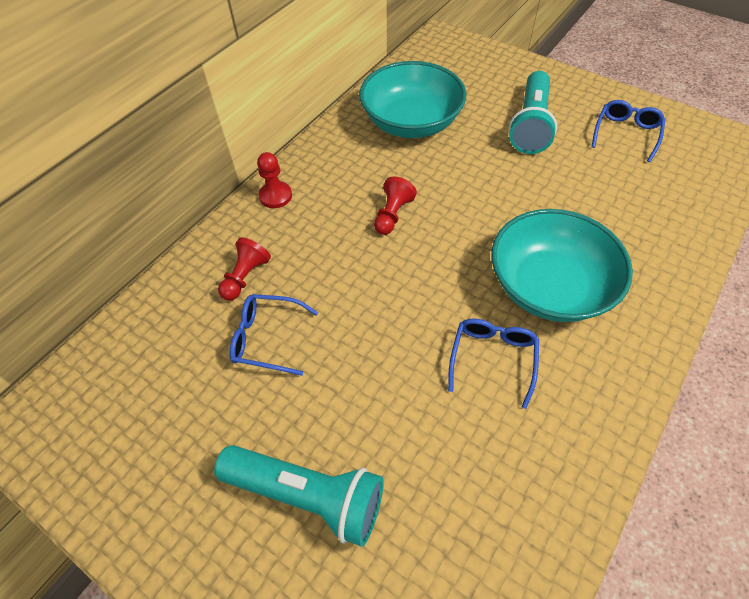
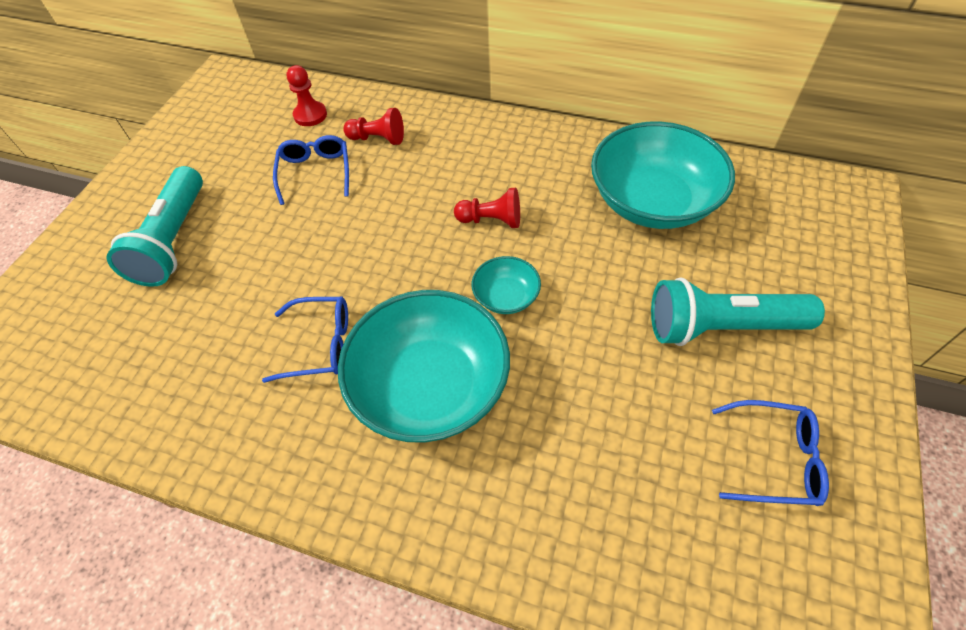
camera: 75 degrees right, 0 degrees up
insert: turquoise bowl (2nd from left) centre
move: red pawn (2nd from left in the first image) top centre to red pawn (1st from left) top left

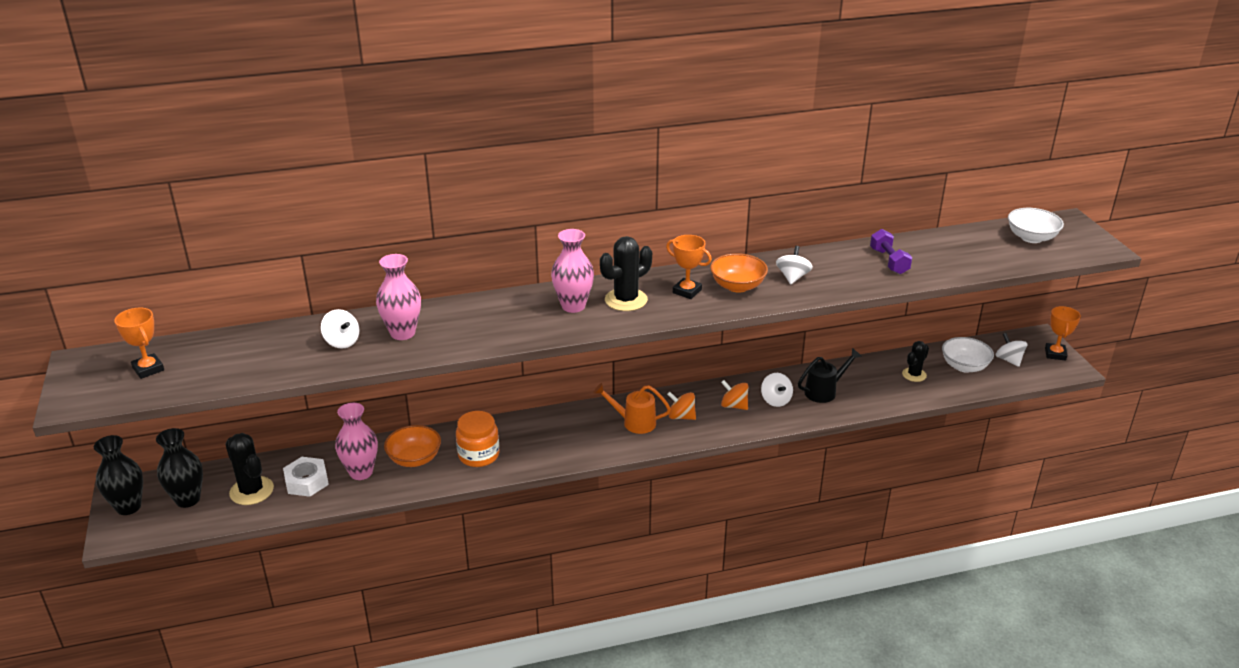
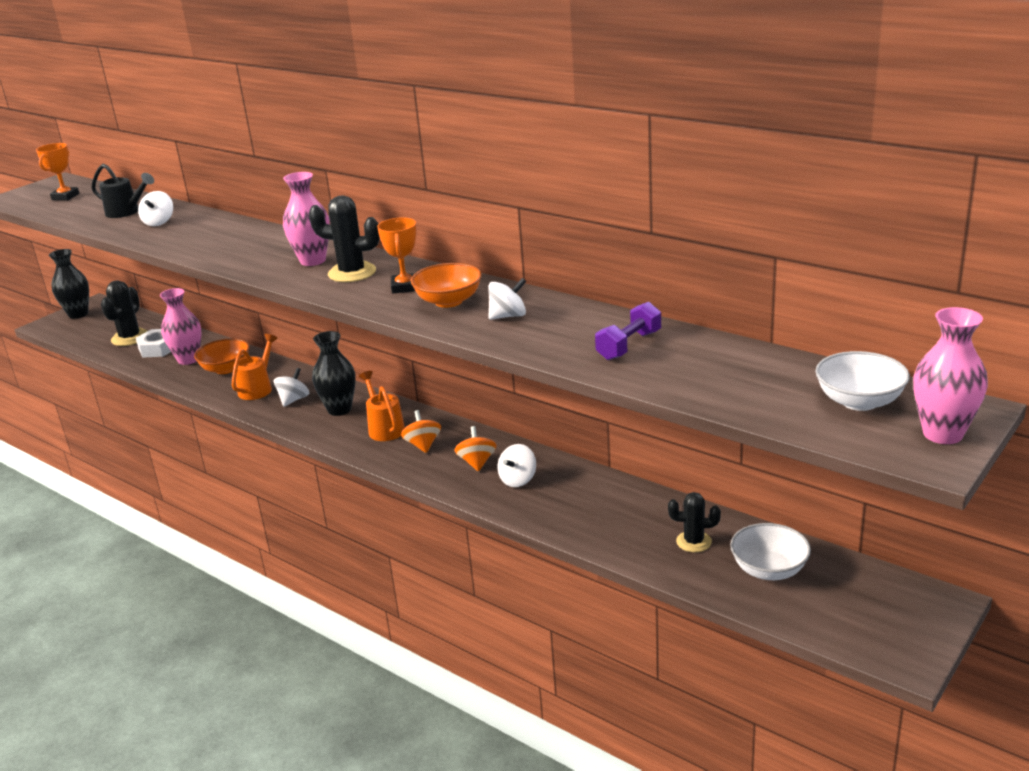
camera: 55 degrees right, 5 degrees down
delete: orange trophy (3rd from left) middle right
move: black vase (2nd from left) bottom left to middle left; pink vase (2nd from left in the first image) middle left to pink vase (3rd from left) middle right; black watering can middle right to top left; white spinning top (4th from left in the first image) middle right to white spinning top (2nd from left) middle left
replace: orange jar centre to orange watering can (1st from left) middle left

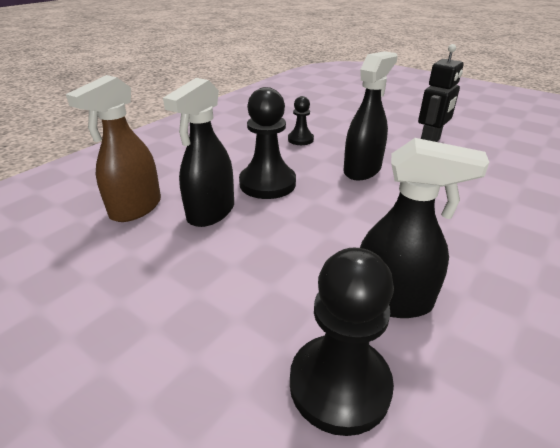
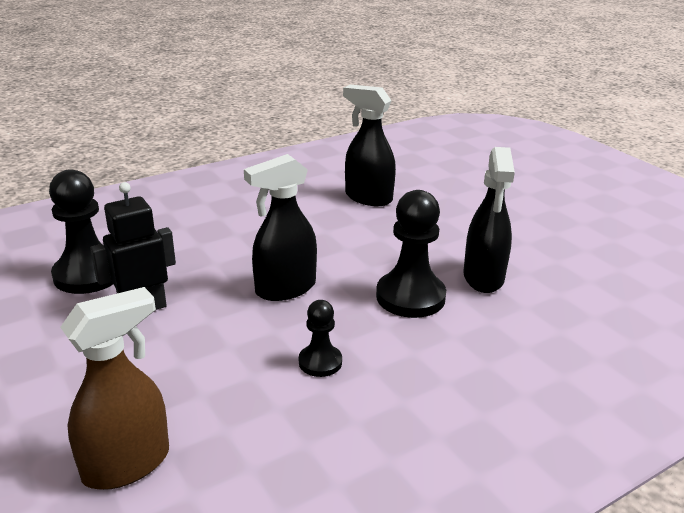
camera: 160 degrees left, 5 degrees down
move: brown spray bottle top left to bottom left; black pawn (3rd from left in the first image) bottom centre to black pawn (1st from left) middle left
rotate: black spray bottle (1st from left in the first image) centre = middle right 135 degrees clockwise

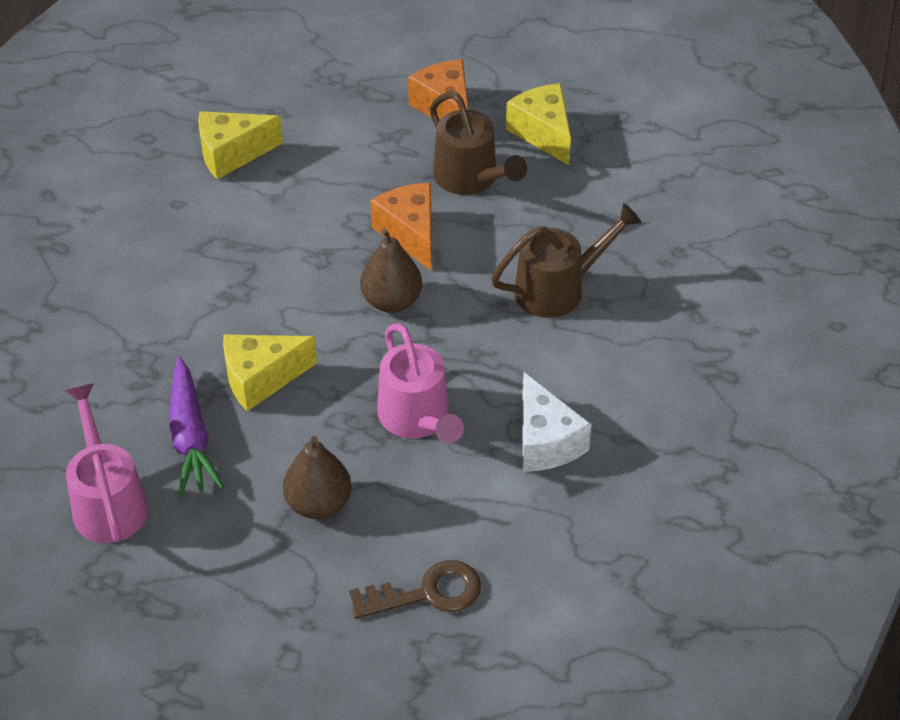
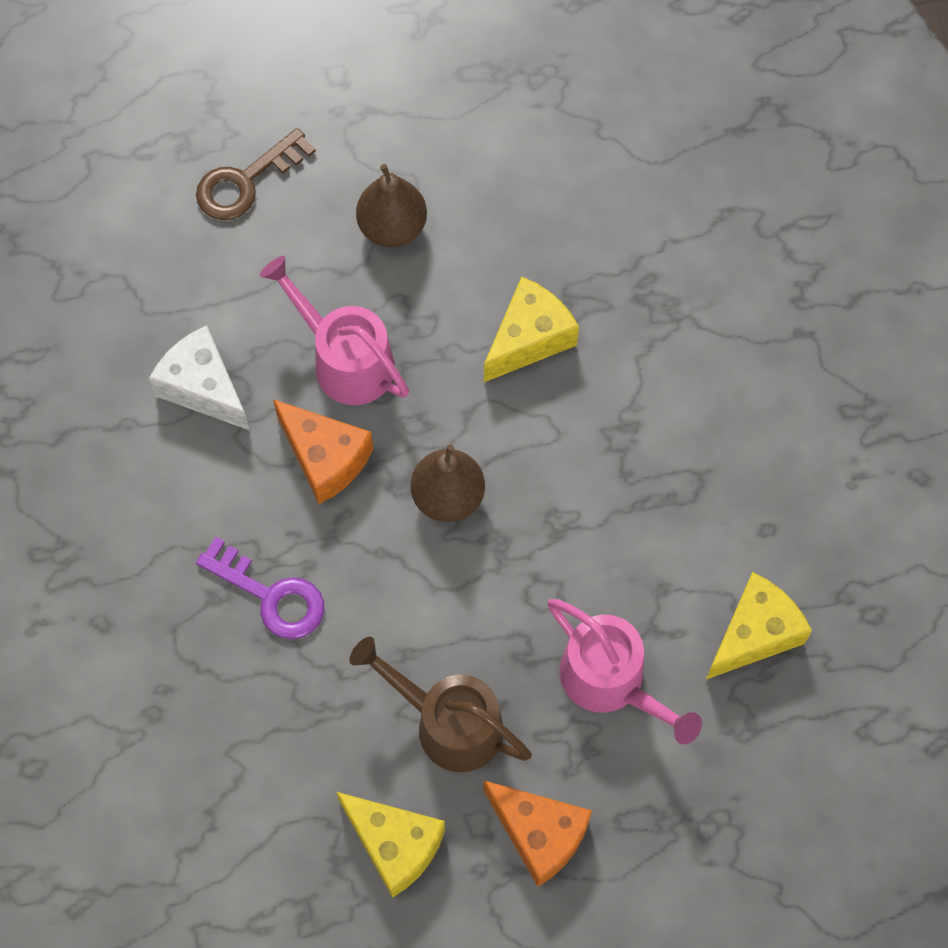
camera: 155 degrees right, 20 degrees up
delete: purple carrot middle left
move: pink watering can (1st from left in the first image) middle left to pink watering can (2nd from left) bottom centre; orange cheese (1st from left) top centre to centre
replace: brown watering can (2nd from left) centre to purple key middle left

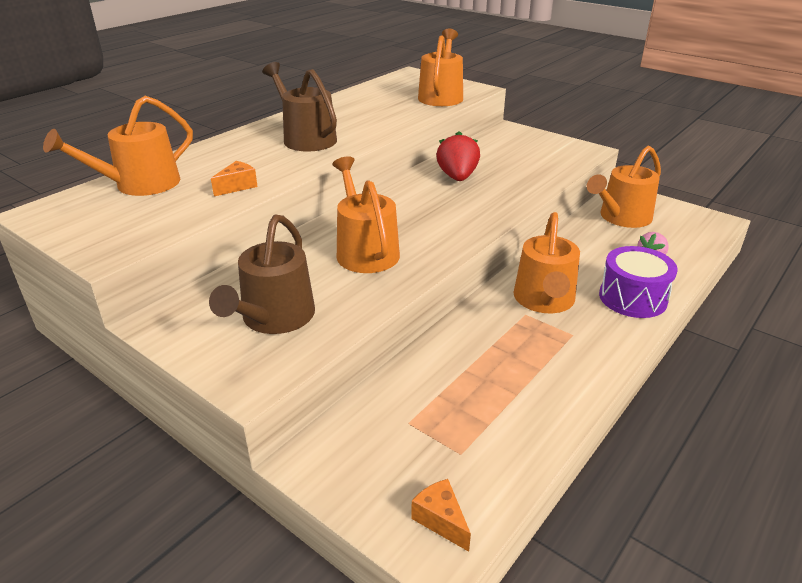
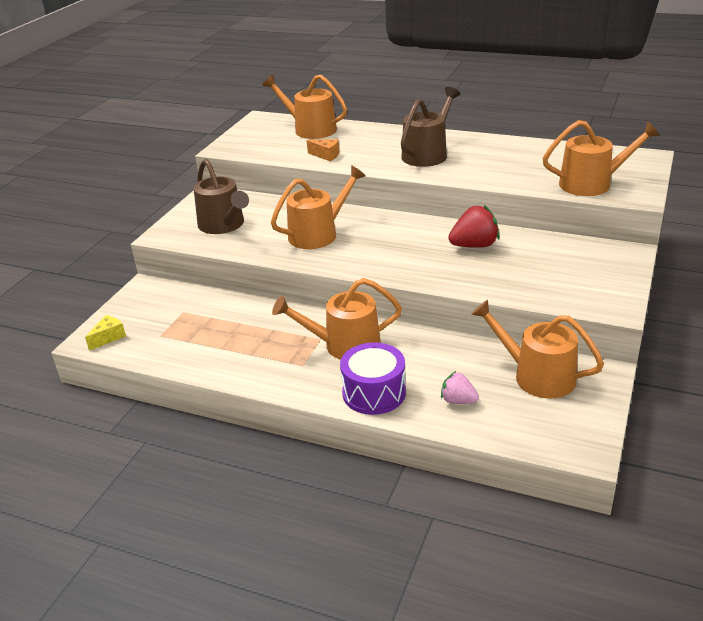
camera: 75 degrees right, 0 degrees up
recolor: orange cheese (2nd from left) bottom centre to yellow cheese middle left
rotate: brown watering can (1st from left) middle left = top left 120 degrees counterclockwise

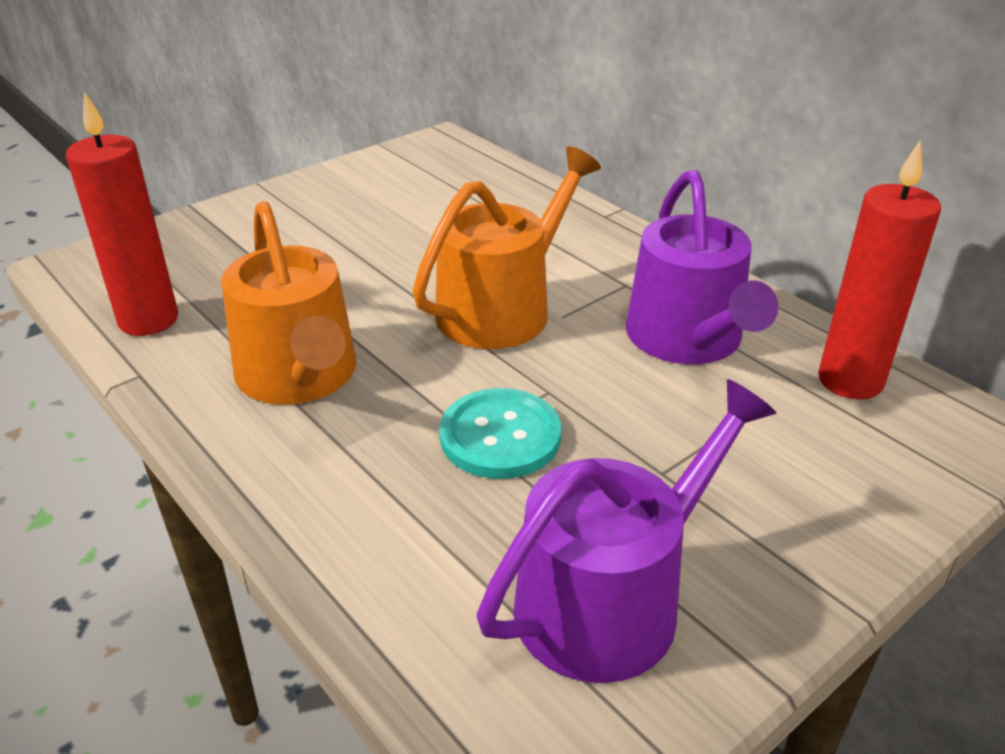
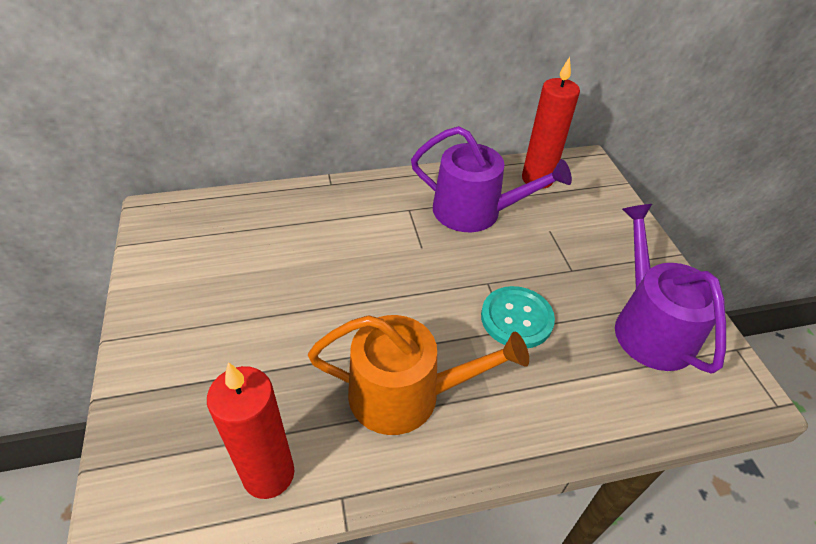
camera: 65 degrees left, 10 degrees up
delete: orange watering can (2nd from left) top centre

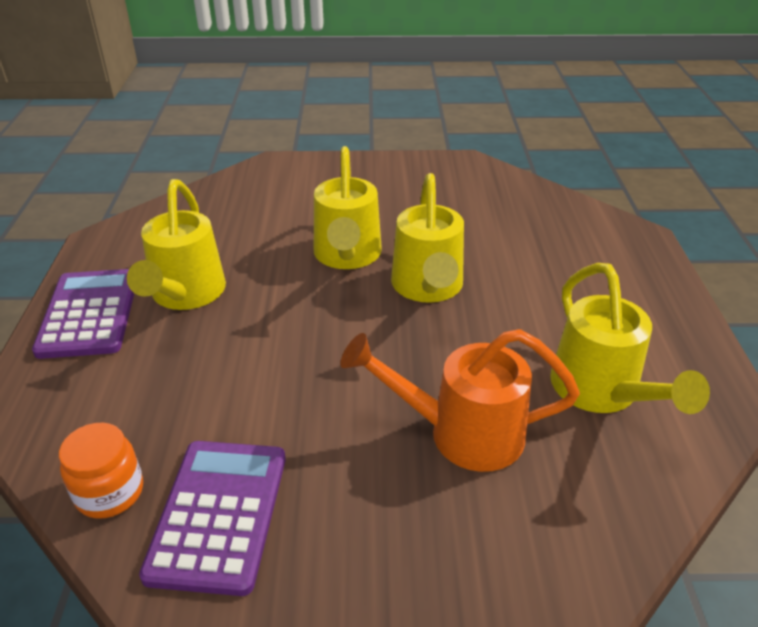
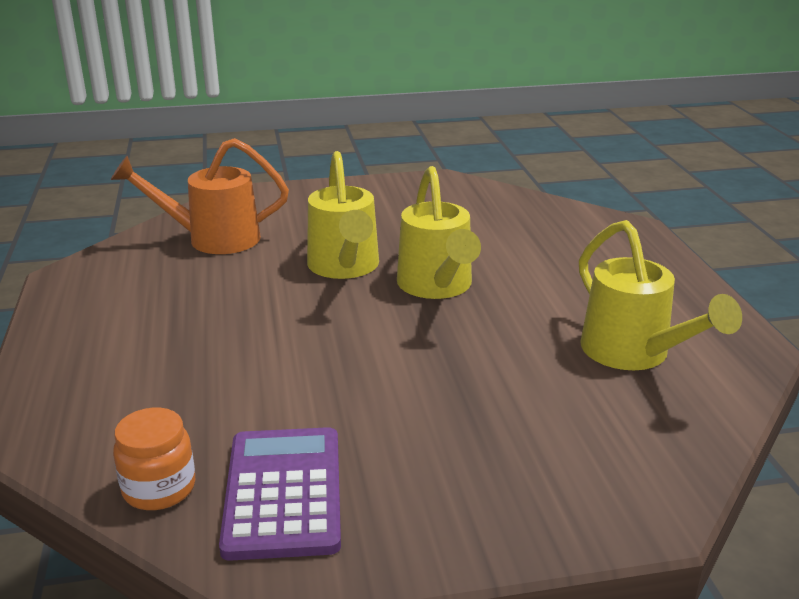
camera: 10 degrees left, 10 degrees down
delete: purple calculator (1st from left) middle left; yellow watering can (1st from left) middle left
move: orange watering can centre to top left

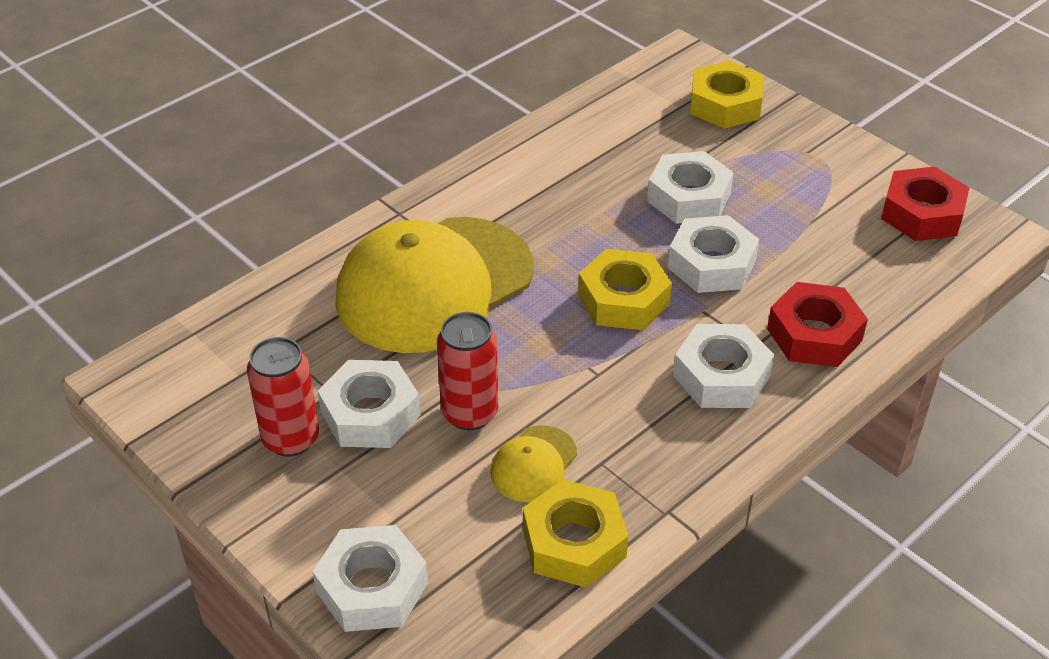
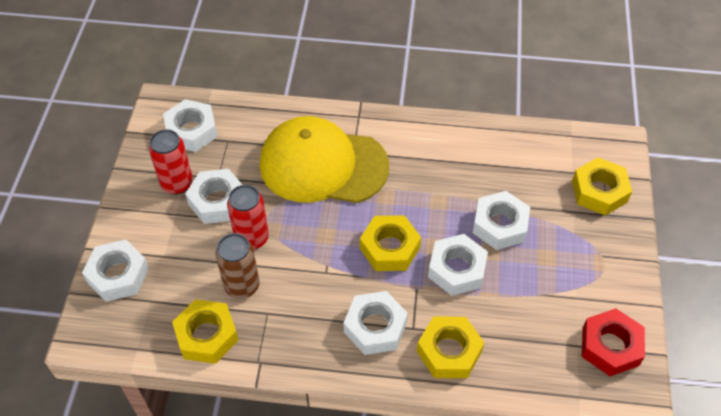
camera: 50 degrees right, 10 degrees up
insert: white nut (2nd from left) top left
replace: yellow cap (2nd from left) bottom centre to brown can middle left
recolor: red nut (1st from left) middle right to yellow nut (3rd from left) bottom centre

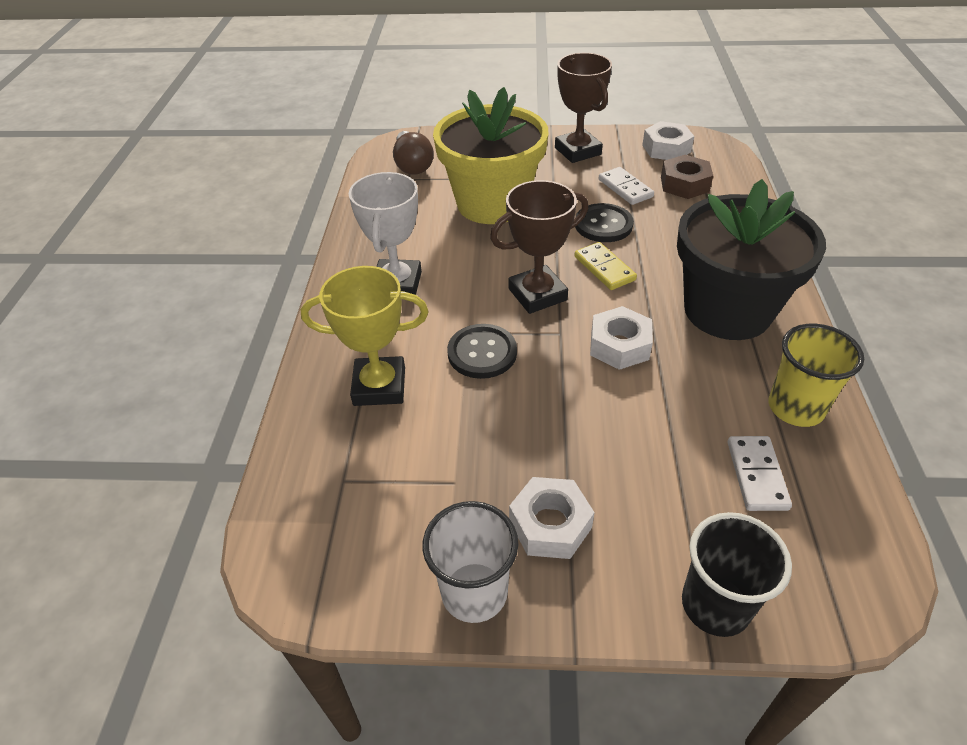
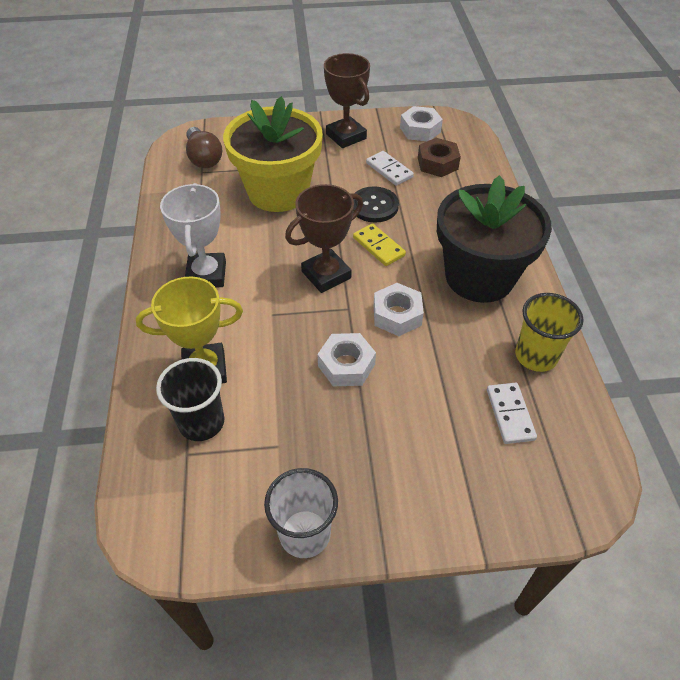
camera: 10 degrees left, 5 degrees up
delete: black button (1st from left) centre
move: white nut (1st from left) bottom centre to centre; black cup bottom right to middle left

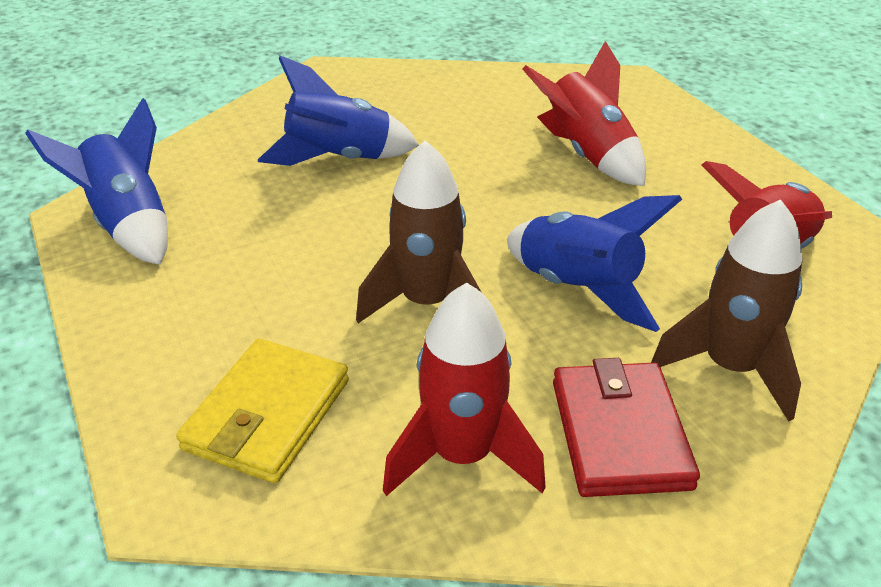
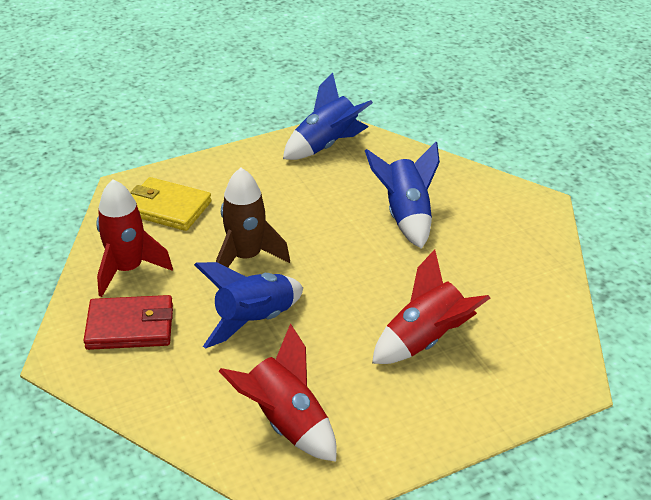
camera: 90 degrees right, 0 degrees up
delete: brown rocket (2nd from left) middle right

